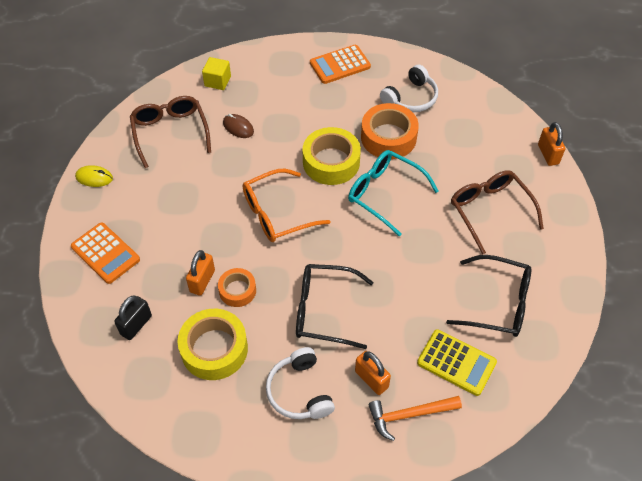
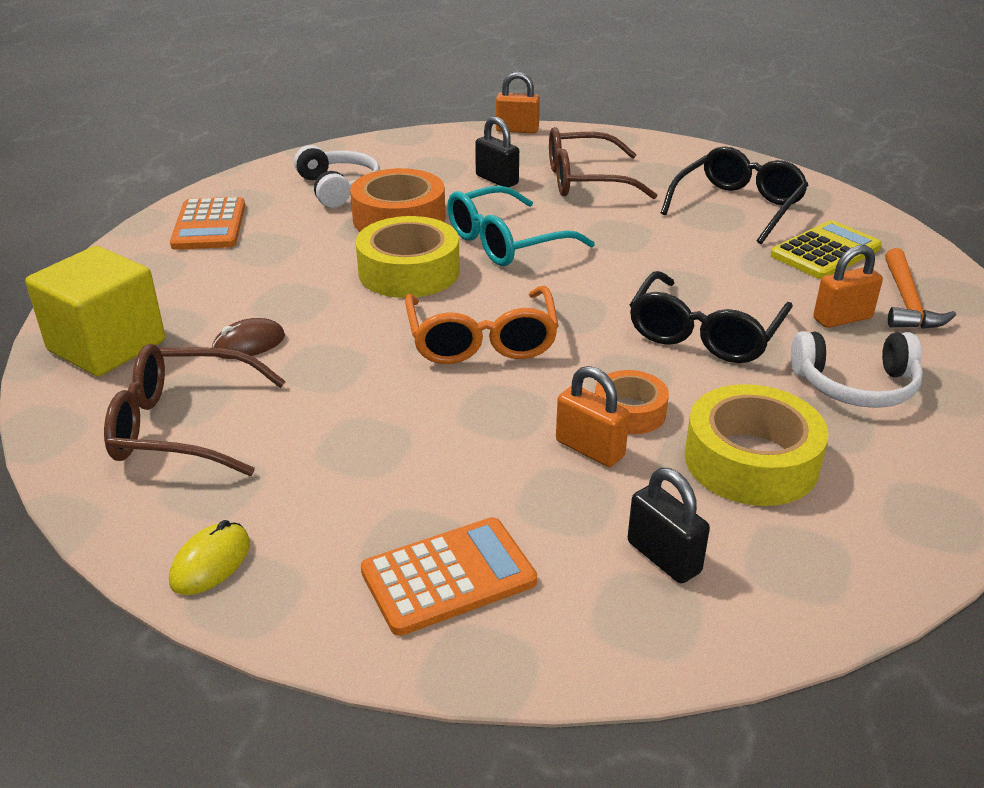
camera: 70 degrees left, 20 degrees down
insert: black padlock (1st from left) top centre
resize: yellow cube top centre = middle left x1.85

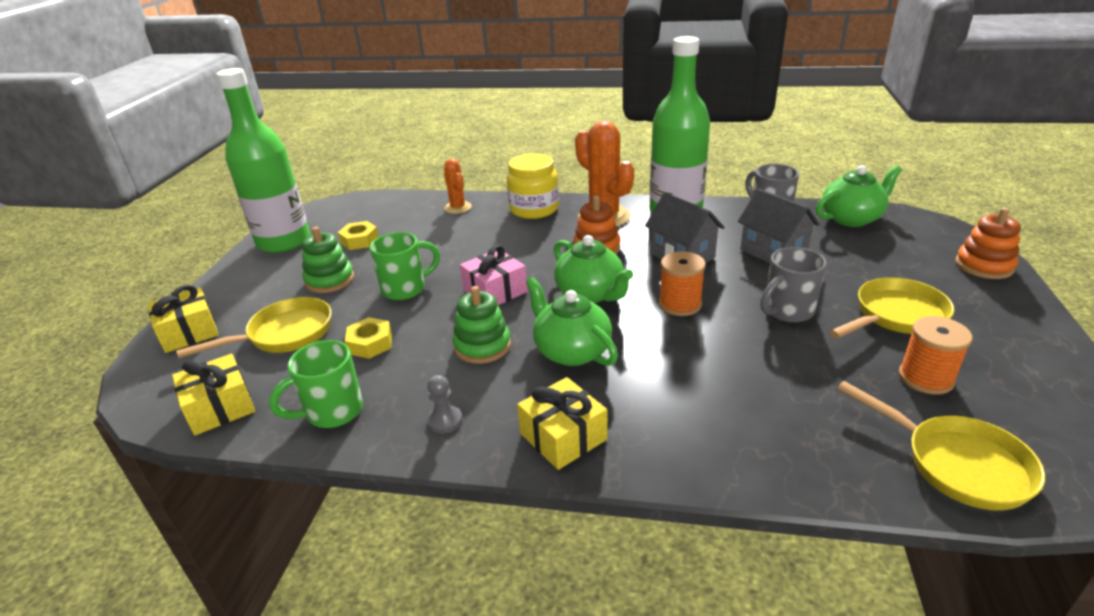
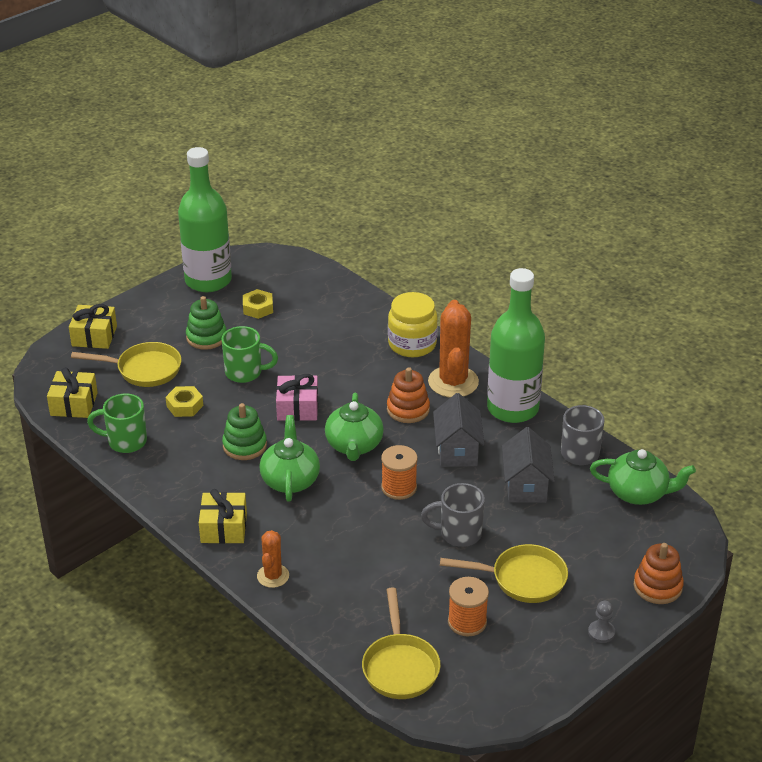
camera: 35 degrees right, 5 degrees up
move: grey pawn centre to bottom right; orange cactus (1st from left) top centre to bottom centre

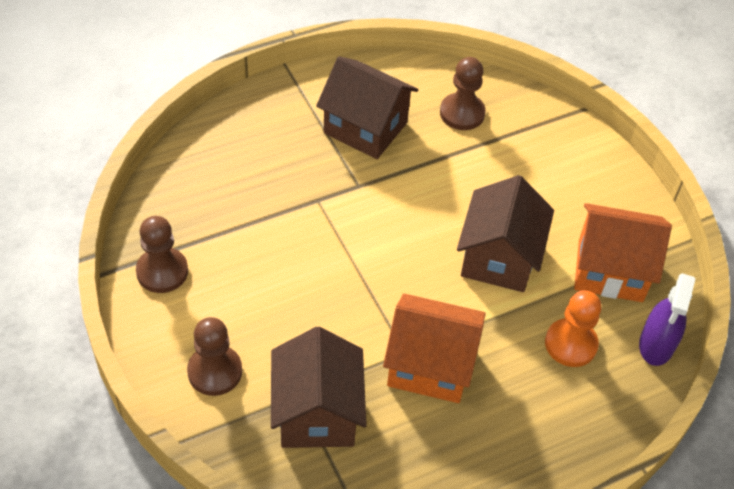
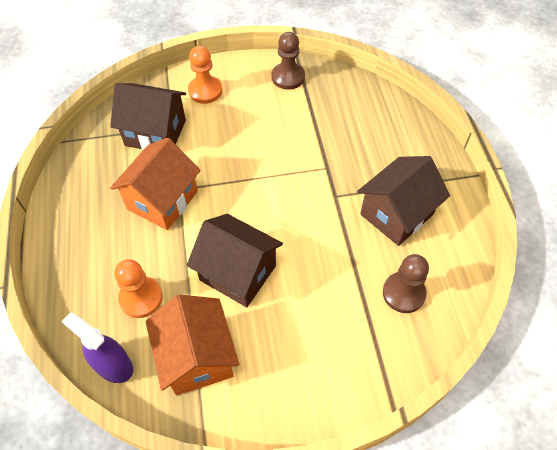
camera: 110 degrees right, 5 degrees up
recolor: brown pawn (2nd from left) bottom left to orange pawn (2nd from left) top centre
rotate: orange house (2nd from left) middle right = bottom centre 45 degrees counterclockwise

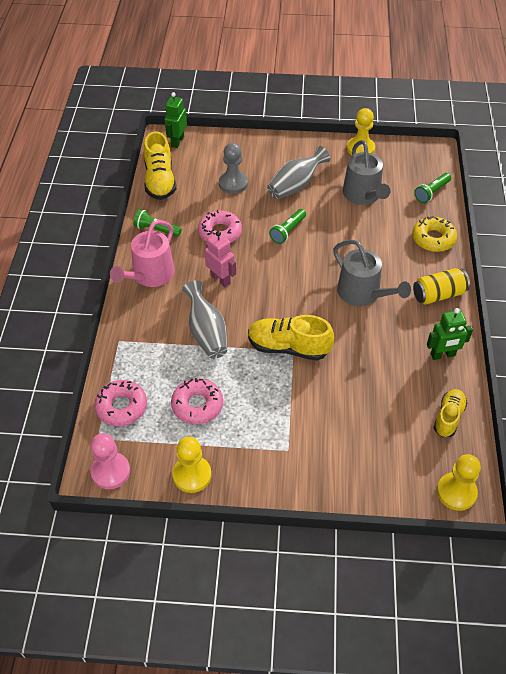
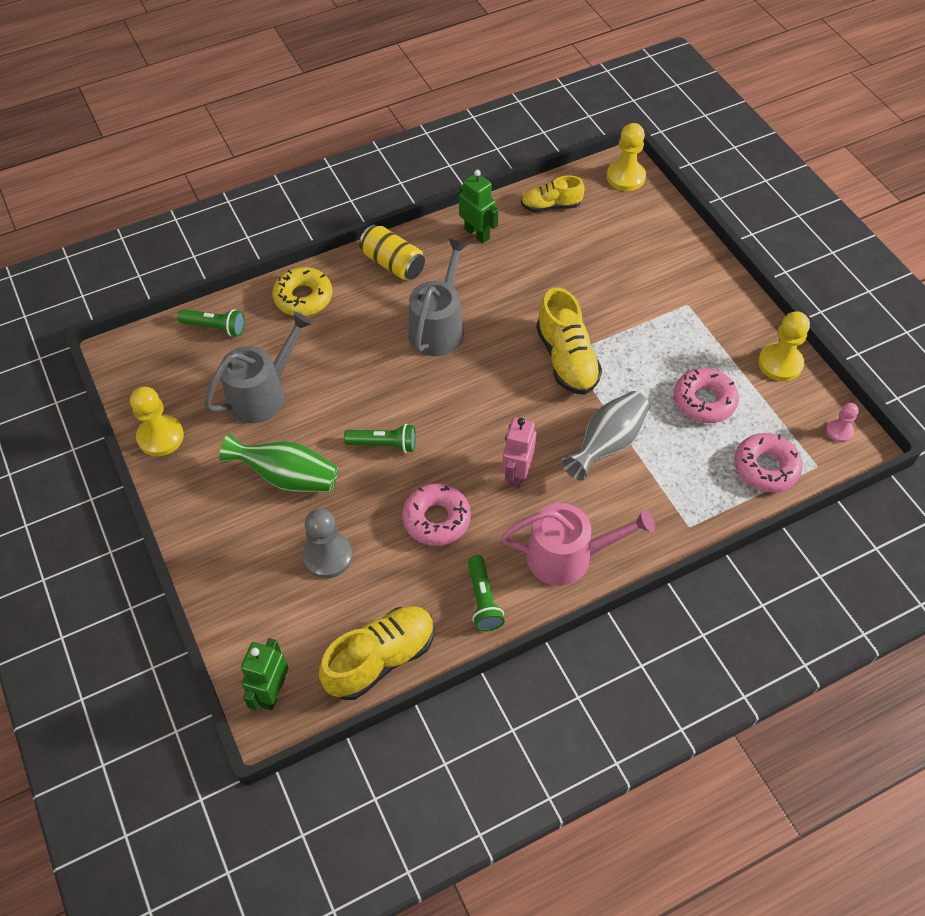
camera: 120 degrees left, 5 degrees up
recolor: grey vase (2nd from left) top centre to green vase middle left
rotate: green robot (1st from left) top centre = bottom left 120 degrees clockwise
resize: pink pawn bottom left = middle right x0.58

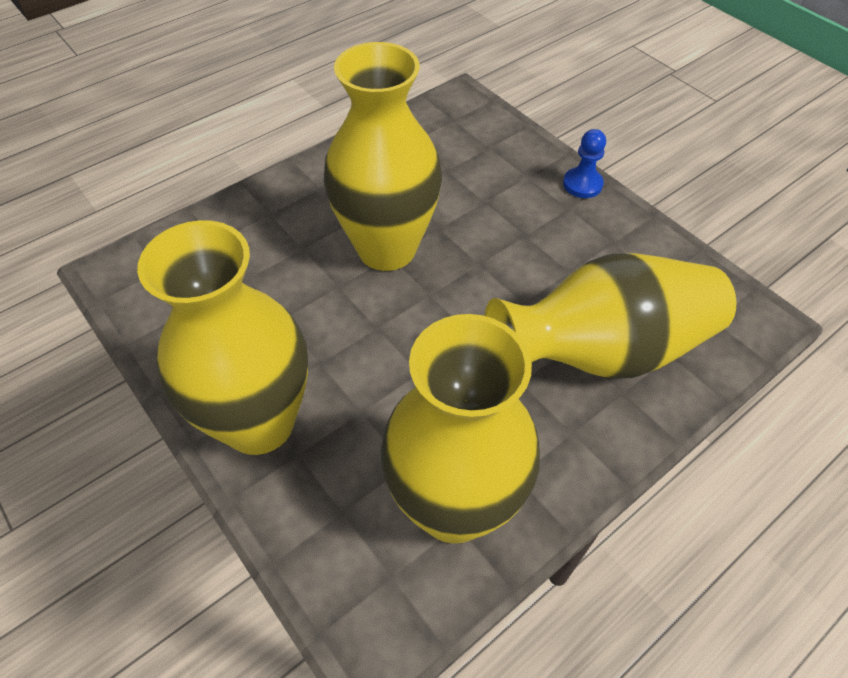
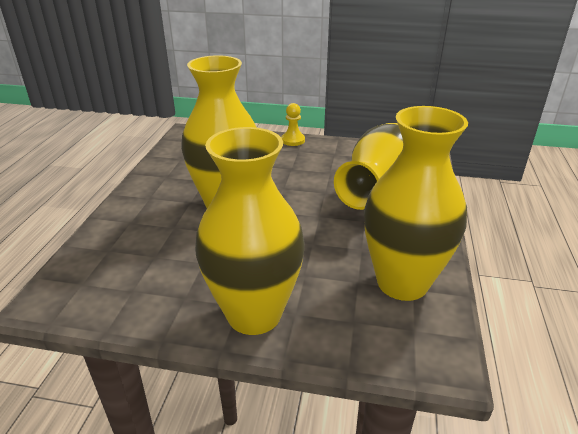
camera: 40 degrees left, 20 degrees down
recolor: blue pawn top right to yellow pawn top centre

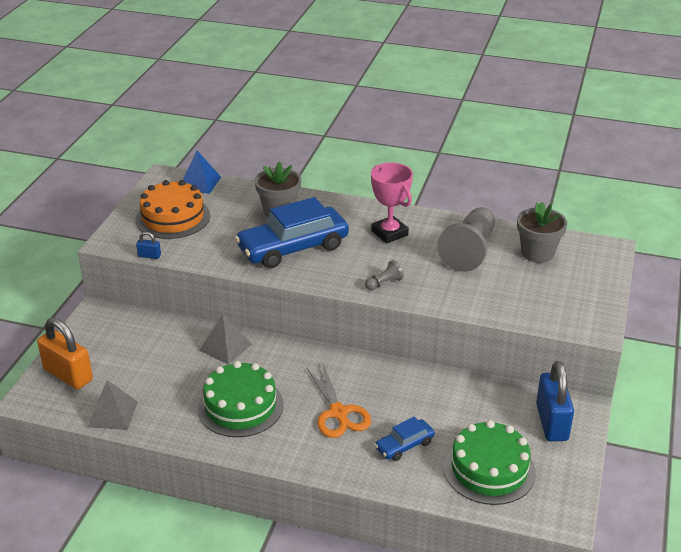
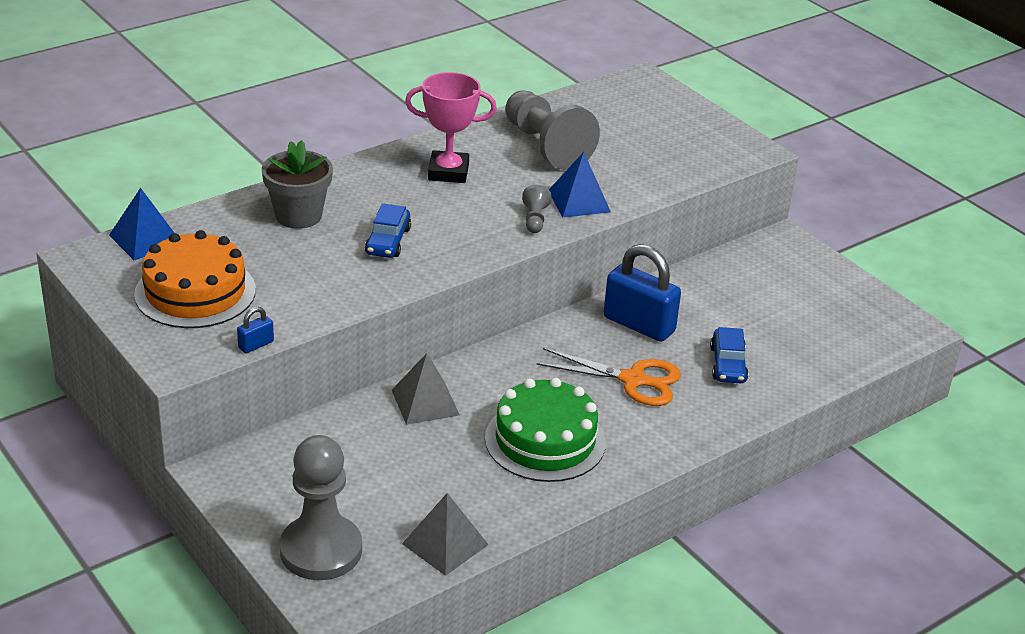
camera: 55 degrees left, 0 degrees up
delete: green cake (2nd from left) bottom right; grey flower pot (2nd from left) middle right
insert: blue pyramid (2nd from left) top centre
move: blue padlock (2nd from left) bottom right to centre
replace: orange padlock middle left to grey pawn (1st from left) bottom left
resize: blue car (1st from left) centre = centre x0.48

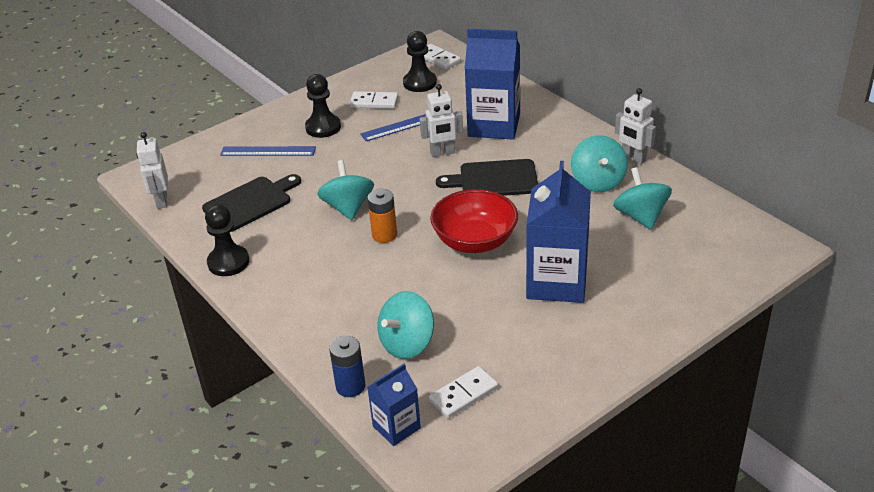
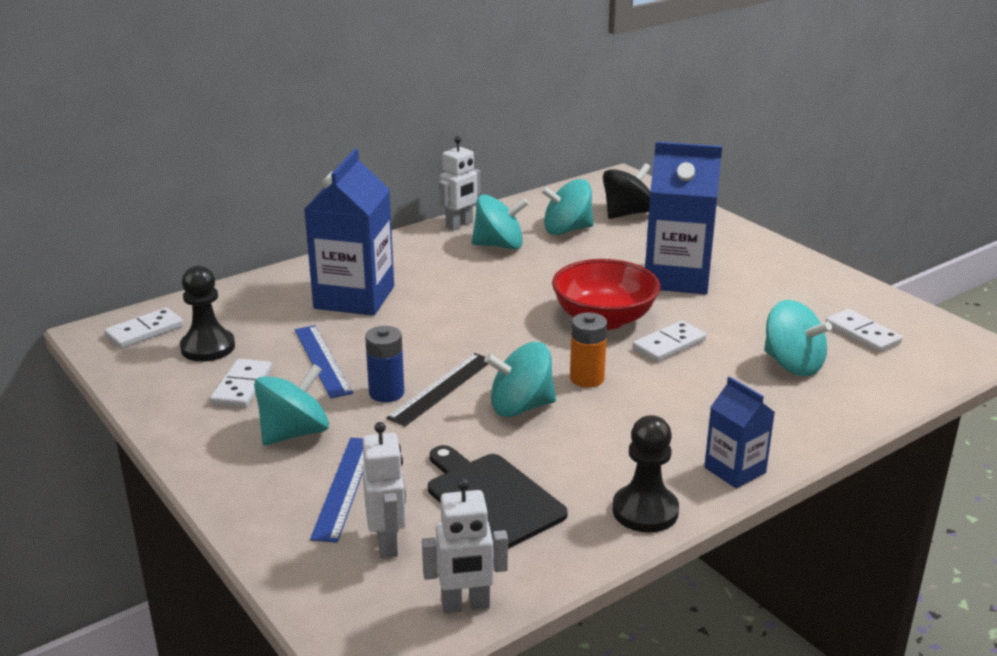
camera: 90 degrees left, 10 degrees down
delete: black cutting board (2nd from left) centre
insert: black ruler centre; black spinning top top centre; white domino (3rd from left) middle right
move: blue battery bottom centre to centre; blue carton (1st from left in the first image) bottom centre to blue carton (3rd from left) middle right; white robot (2nd from left in the first image) top centre to white robot (1st from left) bottom centre
replace: black pawn (2nd from left) top centre to turquoise spinning top (1st from left) middle left

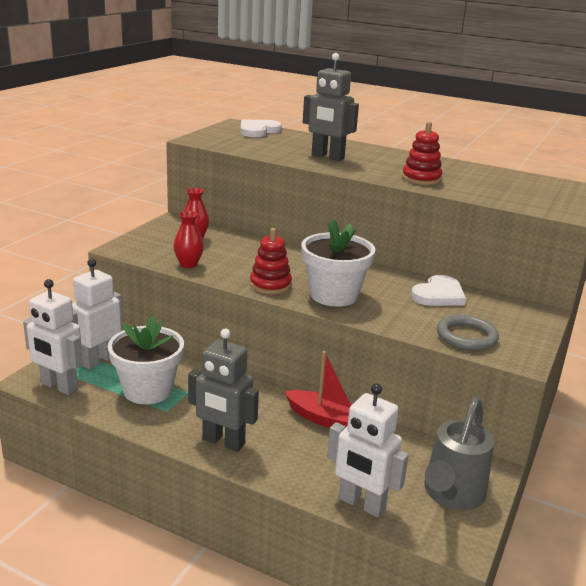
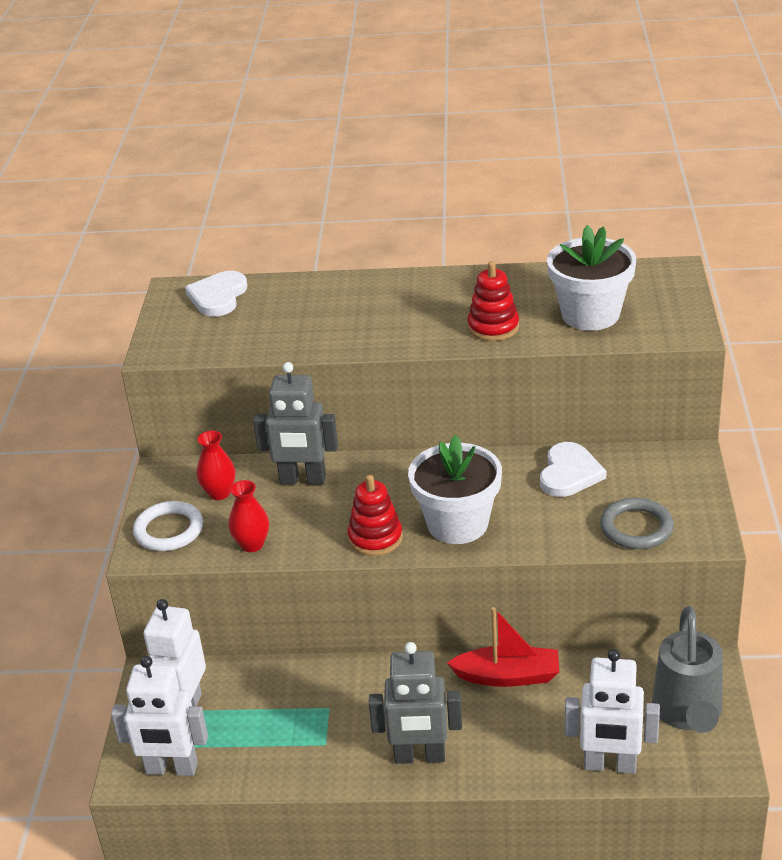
camera: 20 degrees left, 10 degrees up
insert: white ring middle left
move: white flower pot (1st from left in the first image) middle left to white flower pot (2nd from left) top right; grey robot (2nd from left in the first image) top centre to grey robot (1st from left) centre

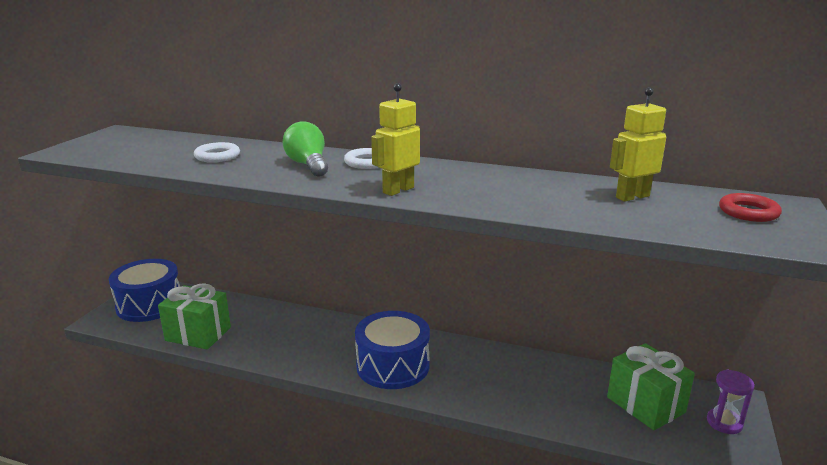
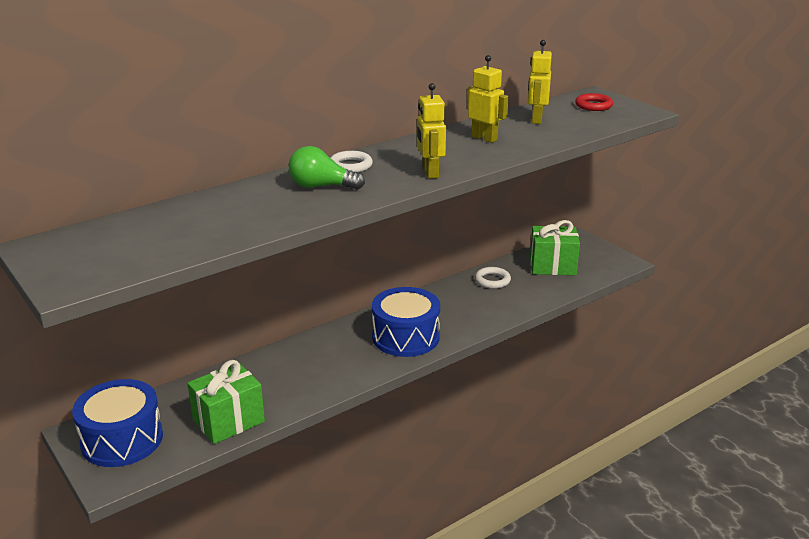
camera: 55 degrees left, 5 degrees up
delete: purple hourglass bottom right
insert: yellow robot (2nd from left) top centre
move: white ring (1st from left in the first image) top left to white ring (2nd from left) centre

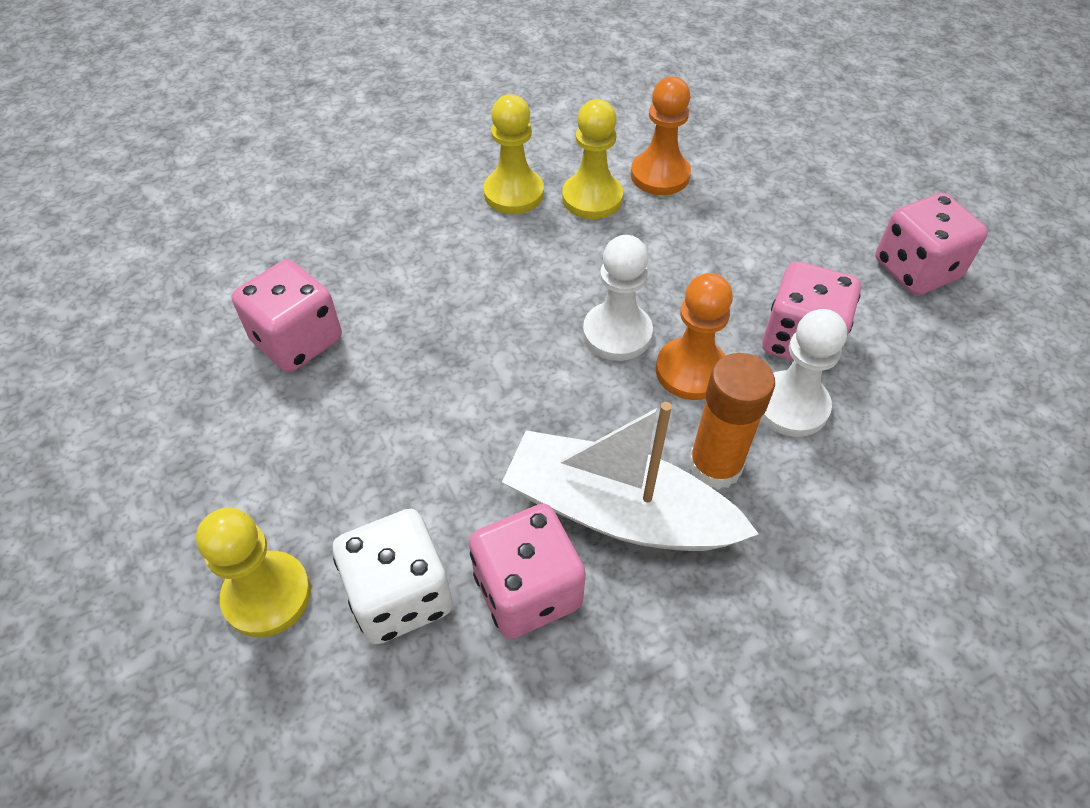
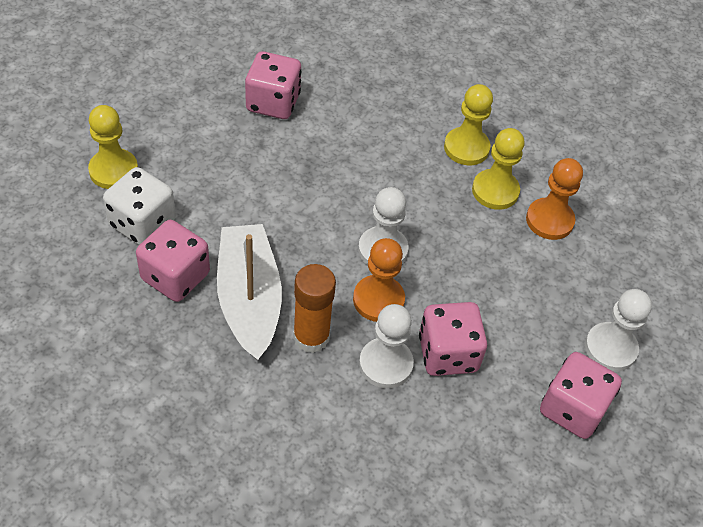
camera: 55 degrees right, 0 degrees up
insert: white pawn (3rd from left) middle right

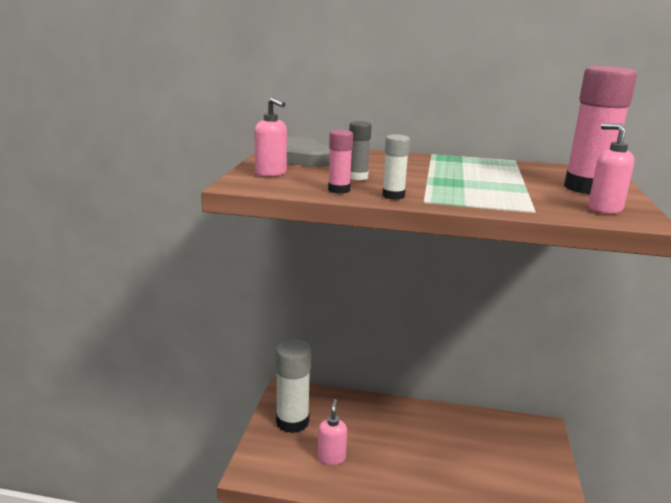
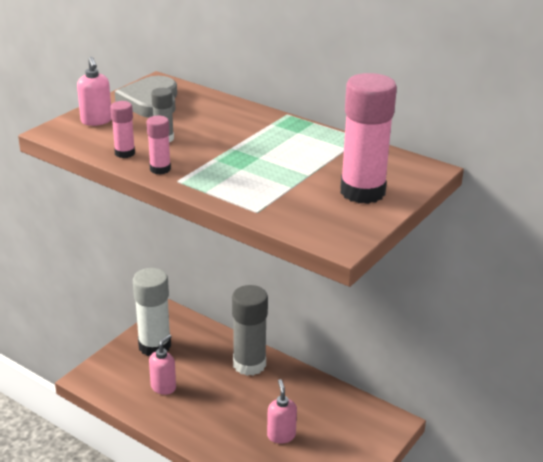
camera: 25 degrees right, 10 degrees up
insert: grey glue stick (2nd from left) bottom centre
move: pink soap dispenser (3rd from left) middle right to bottom centre
recolor: white glue stick (2nd from left) top centre to pink glue stick (2nd from left) top left

